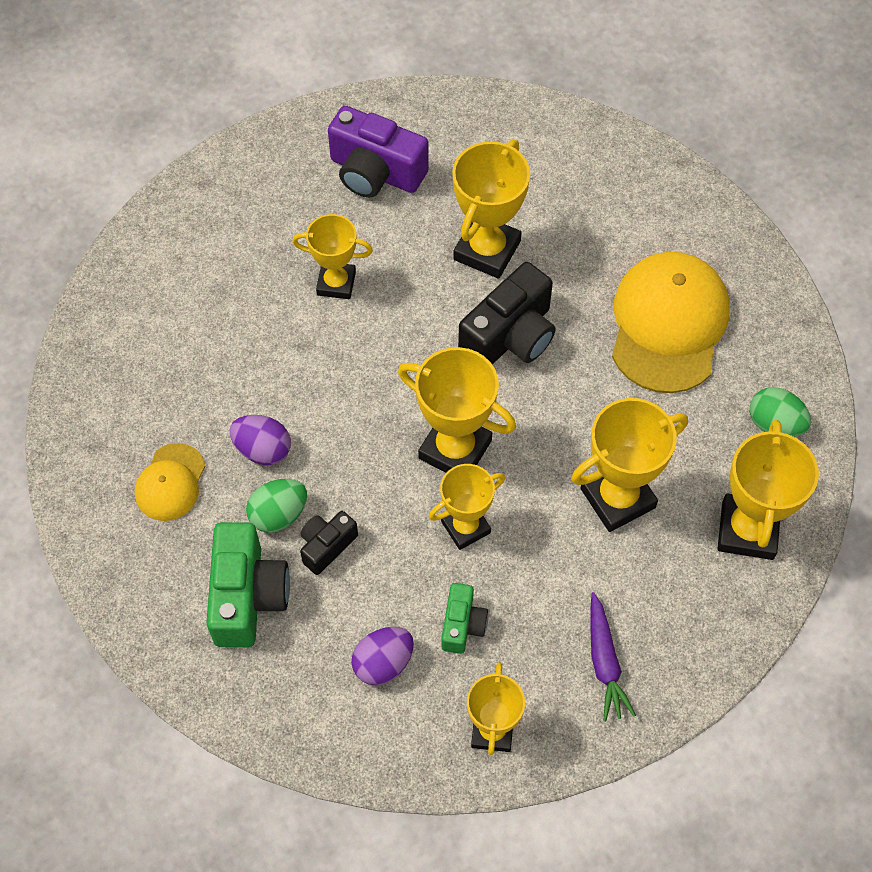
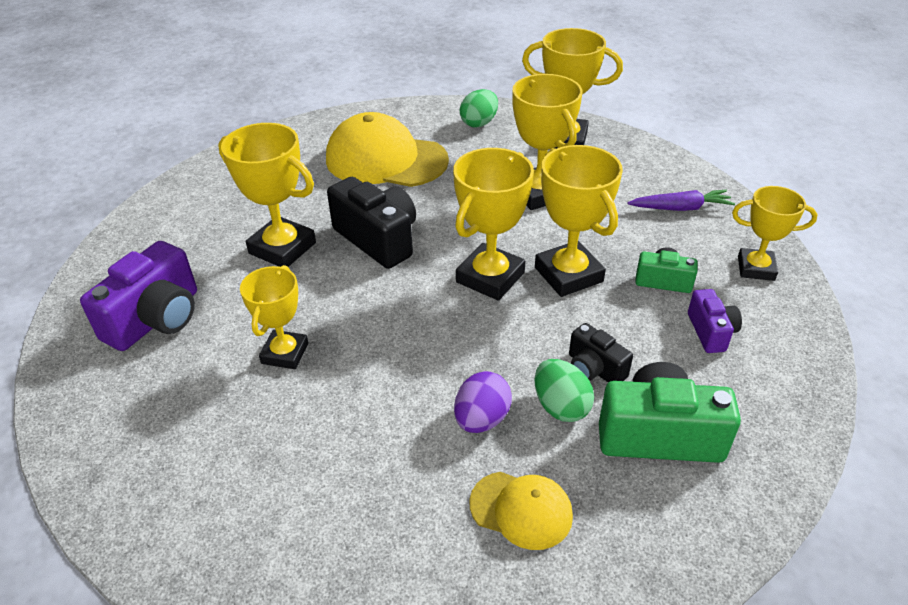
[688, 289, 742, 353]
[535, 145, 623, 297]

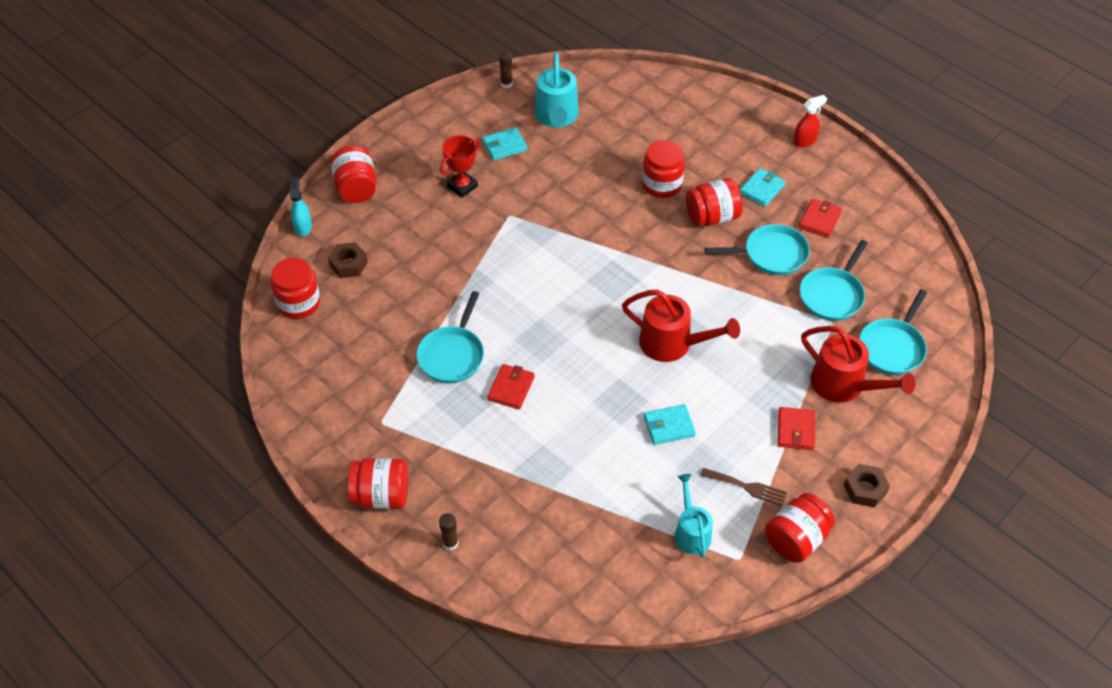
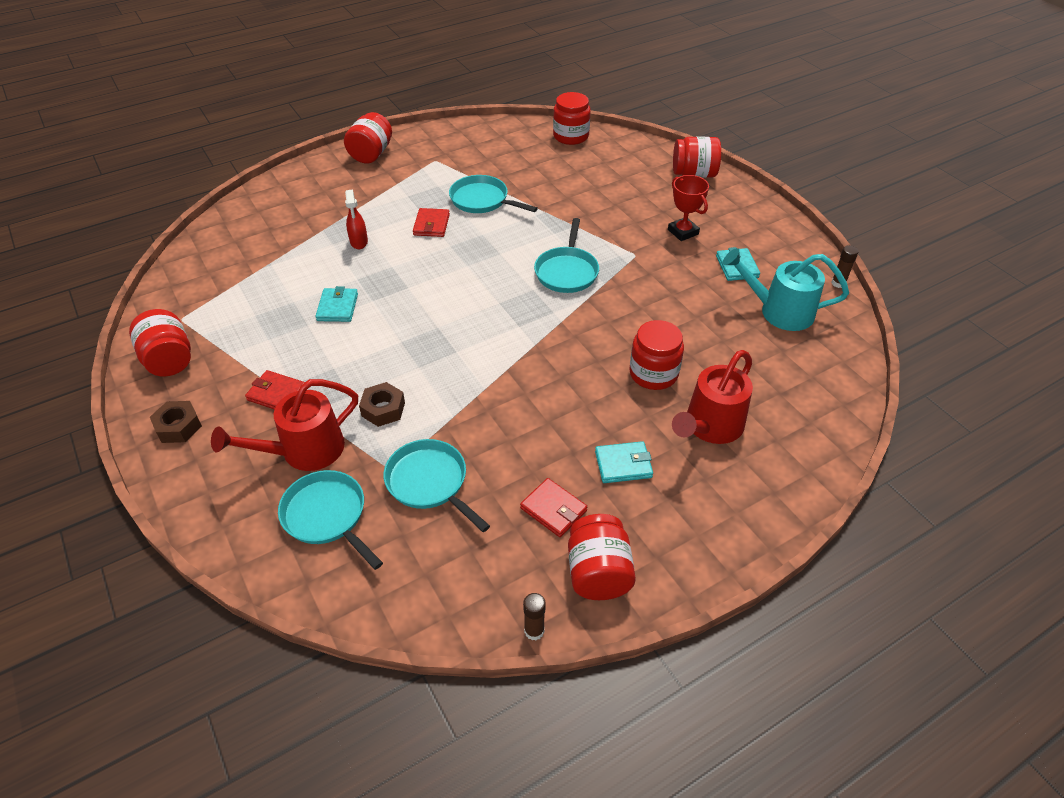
[290, 177, 312, 237] (first image)
[675, 474, 713, 558] (first image)
[700, 468, 787, 506] (first image)
[359, 382, 405, 427]
[523, 593, 546, 640]
[672, 350, 753, 444]
[568, 514, 636, 600]
[534, 218, 599, 293]
[345, 190, 368, 249]
[413, 208, 450, 237]
[595, 441, 653, 483]

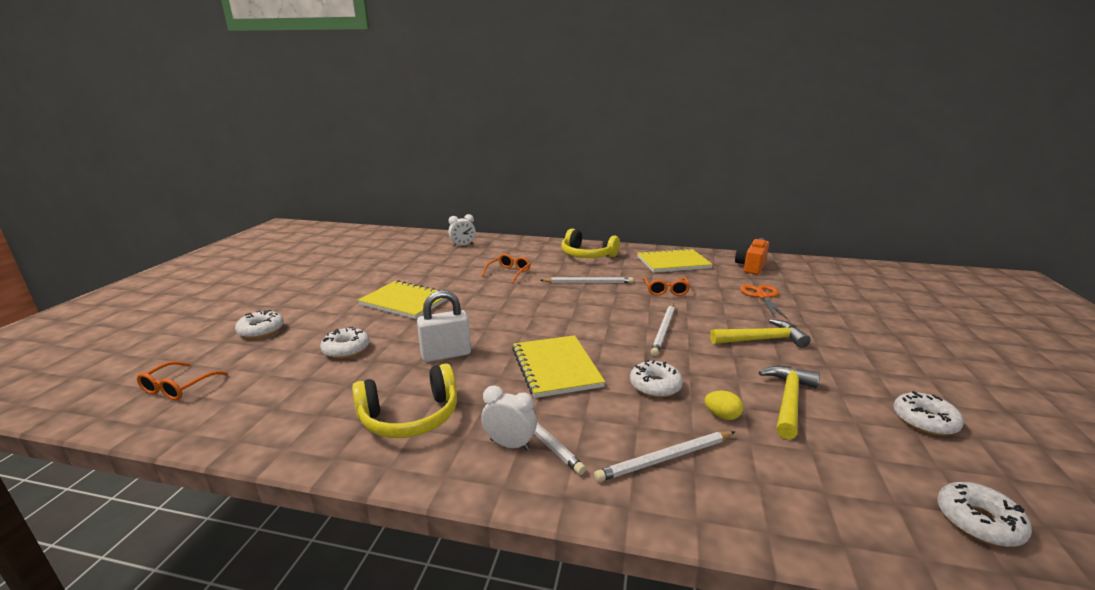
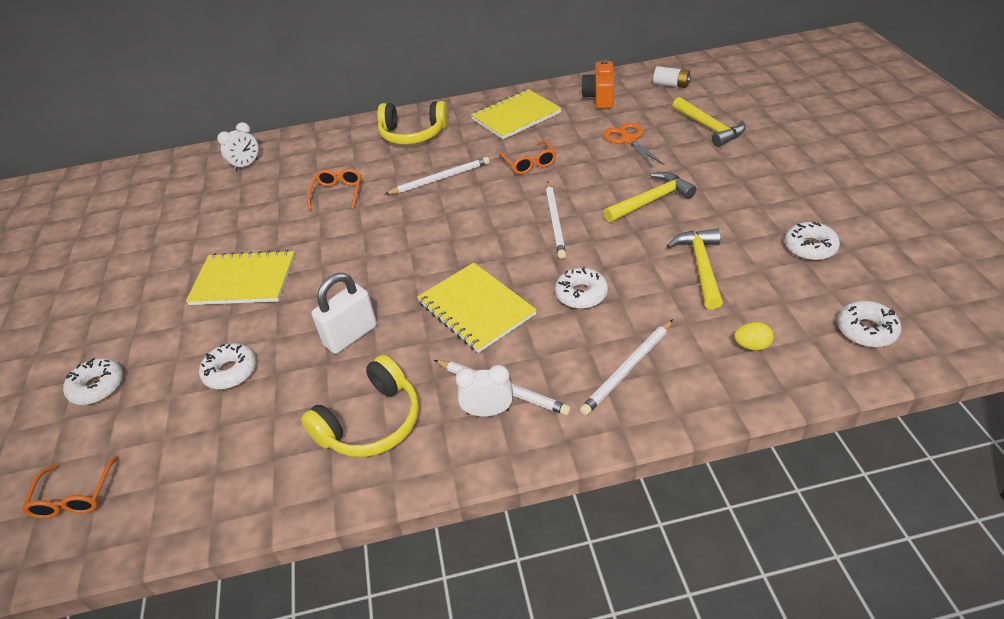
[653, 66, 691, 88]
[672, 97, 746, 147]
[734, 322, 774, 351]

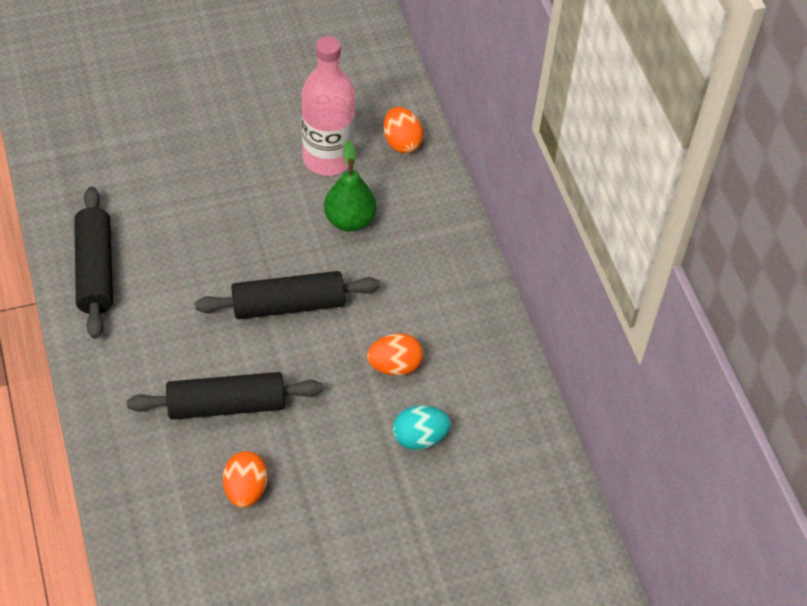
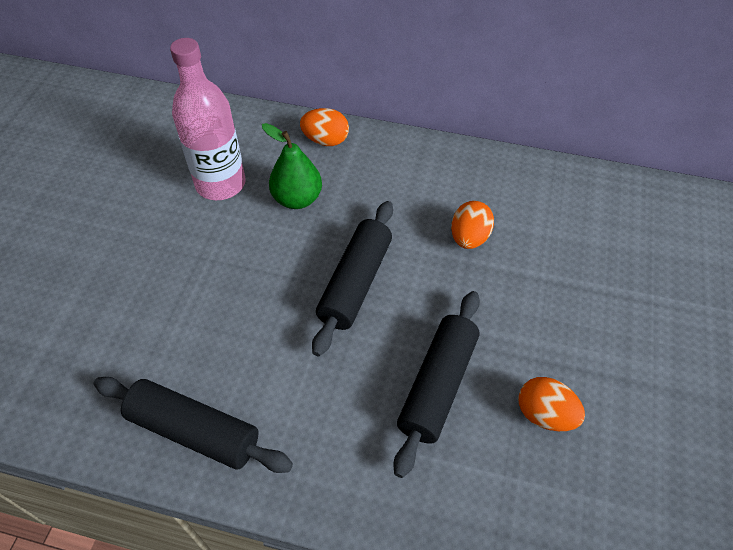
[393, 406, 451, 450] (first image)
[300, 108, 349, 146]

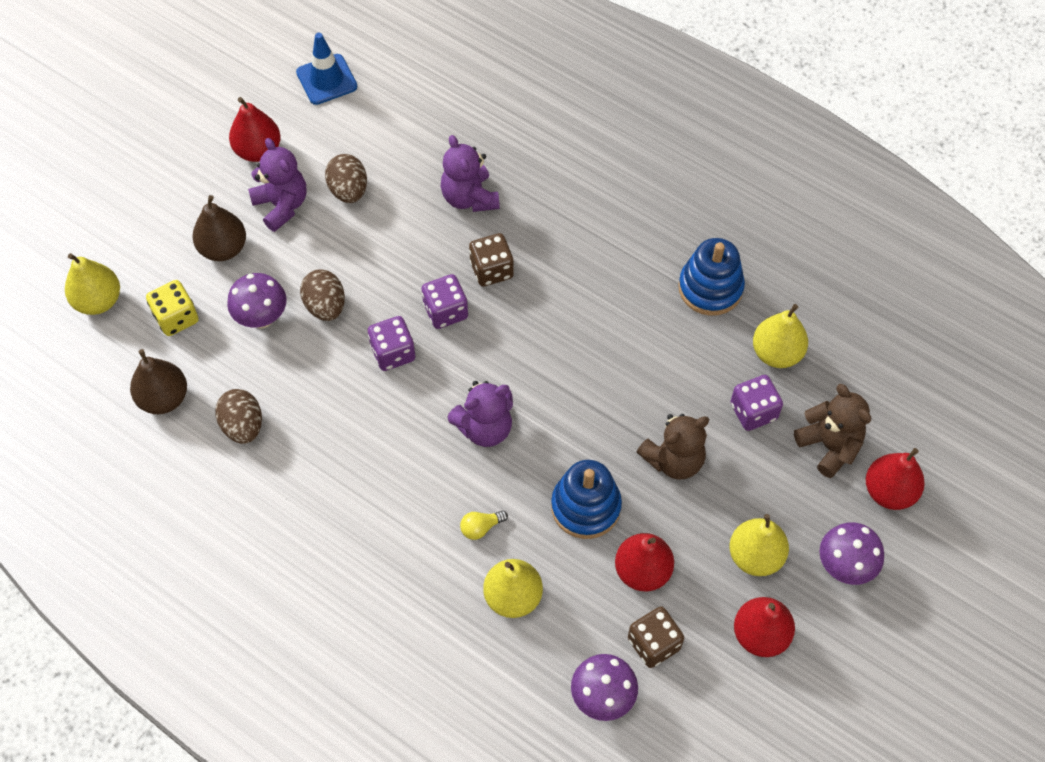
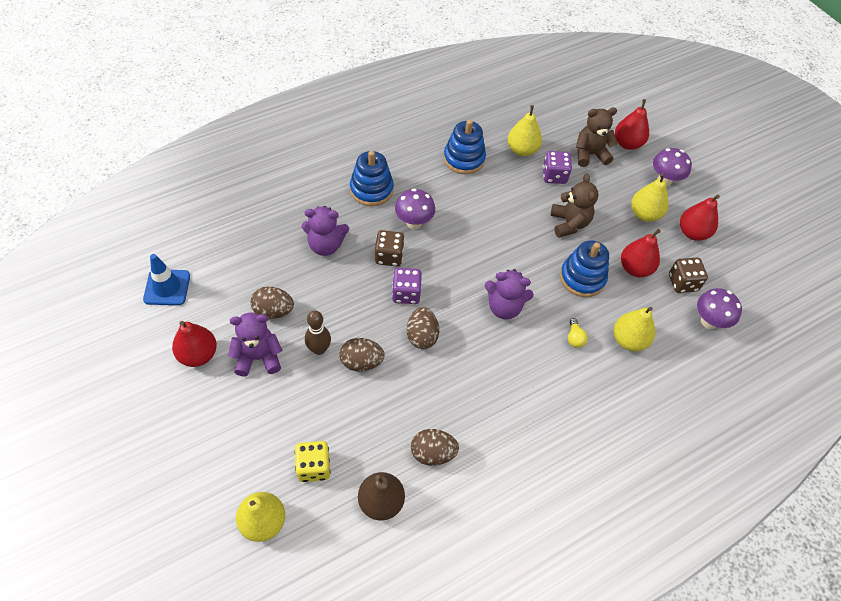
[193, 195, 246, 261] (first image)
[305, 311, 331, 355]
[350, 151, 394, 206]
[395, 189, 435, 229]
[407, 307, 439, 349]
[485, 269, 534, 319]

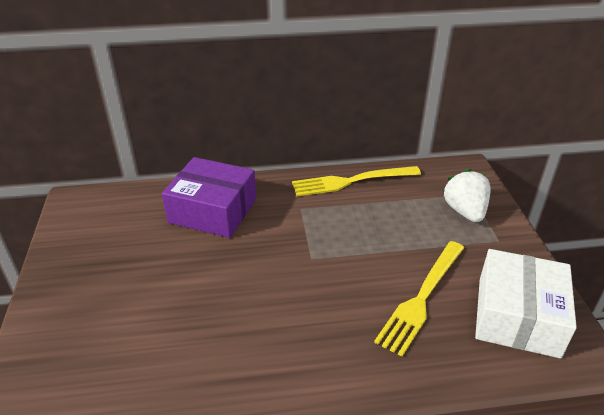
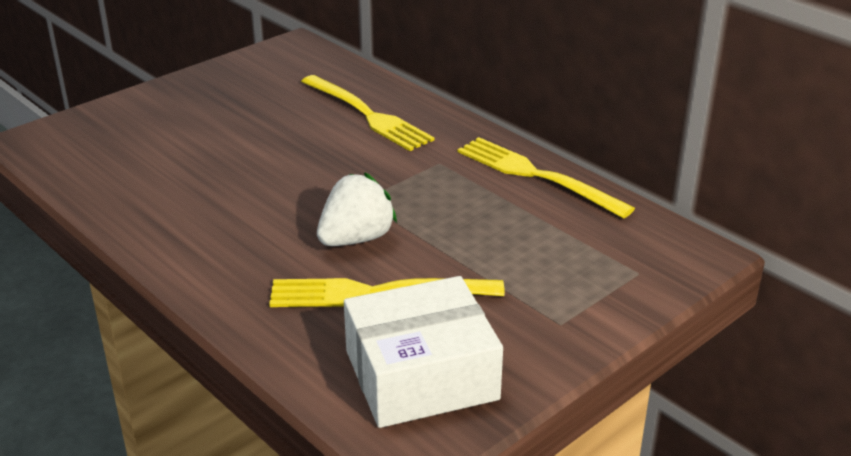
[317, 173, 397, 246]
[301, 75, 434, 151]

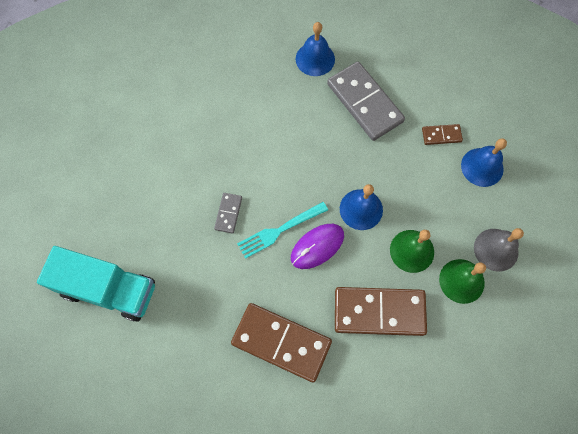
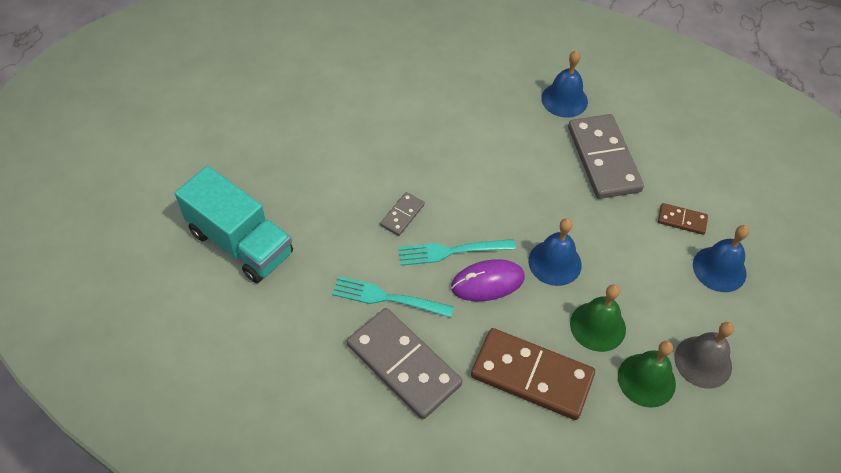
[332, 276, 454, 318]
[347, 308, 463, 419]

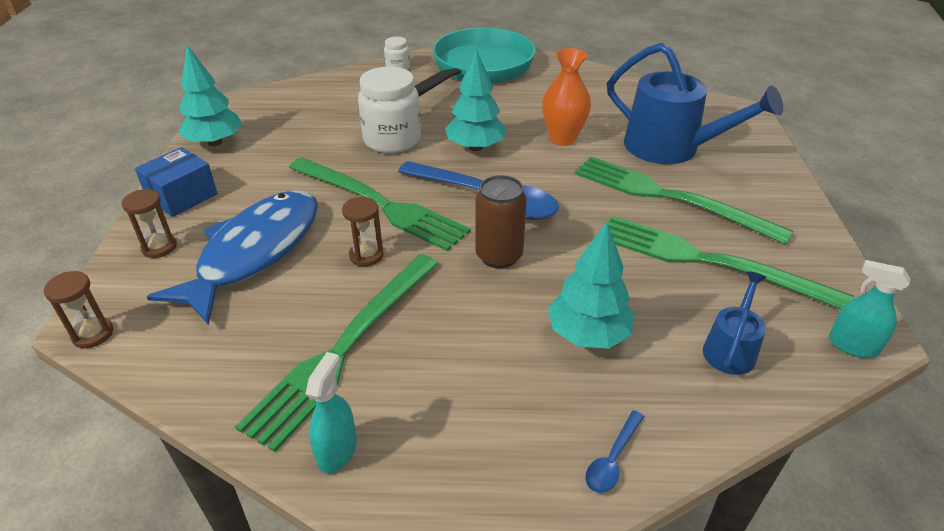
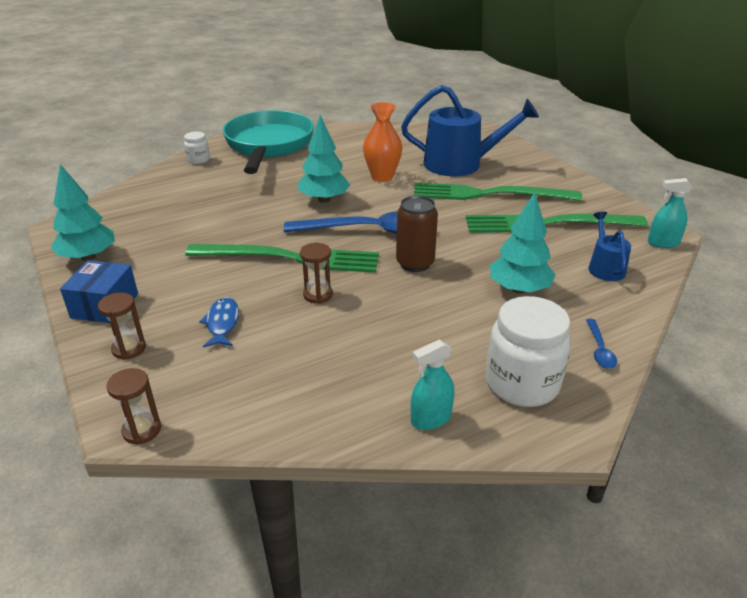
[235, 254, 439, 452] (first image)
[486, 296, 571, 407]
[411, 339, 454, 430]
[199, 297, 239, 347]

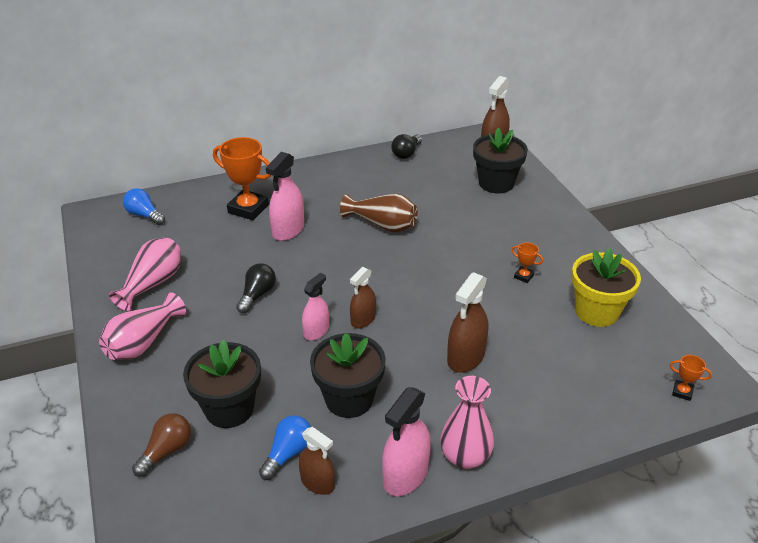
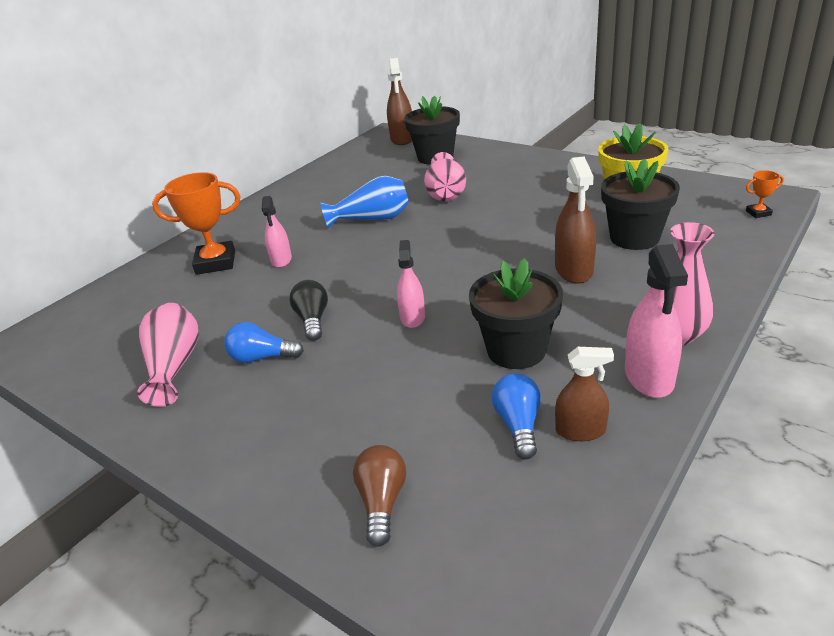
[350, 267, 376, 328] (first image)
[391, 134, 422, 159] (first image)
[512, 242, 543, 283] (first image)
[424, 152, 466, 202]
[224, 322, 304, 363]
[601, 159, 680, 250]
[320, 176, 409, 229]
[262, 196, 292, 268]

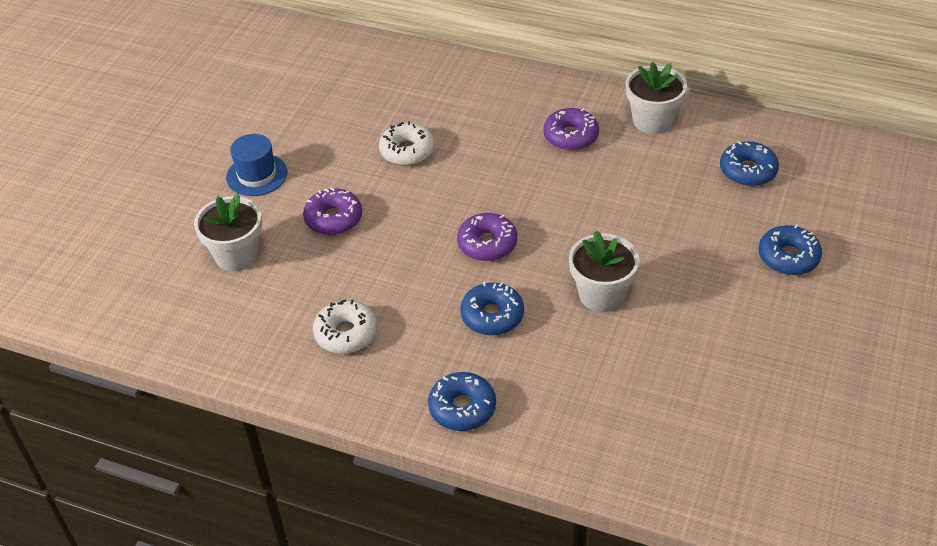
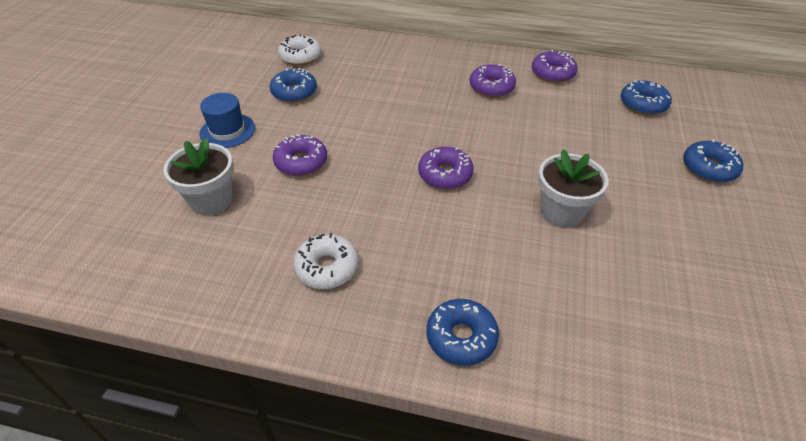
[278, 34, 321, 65]
[270, 68, 317, 103]
[532, 50, 578, 83]

